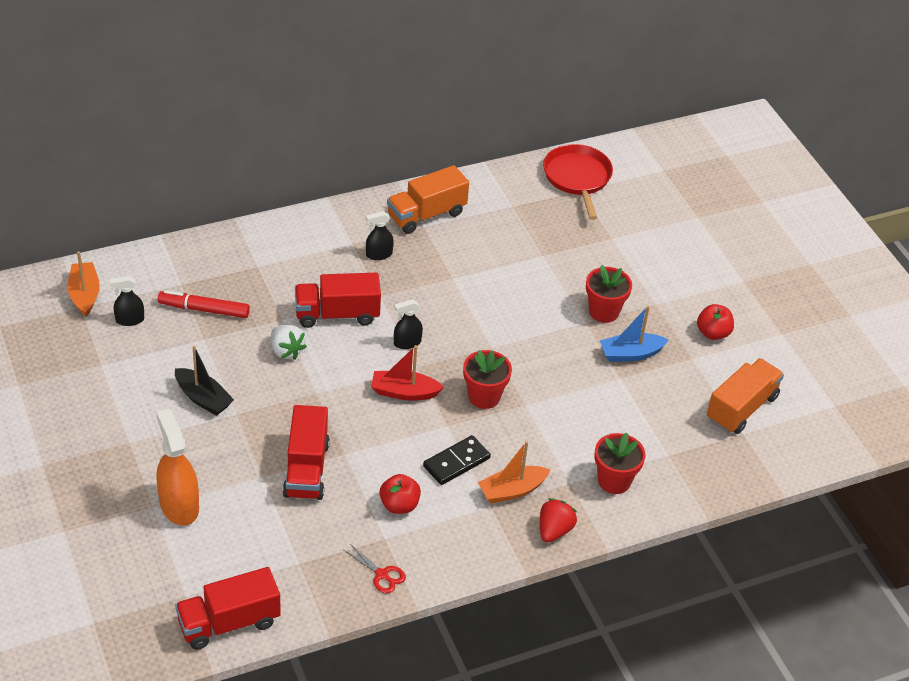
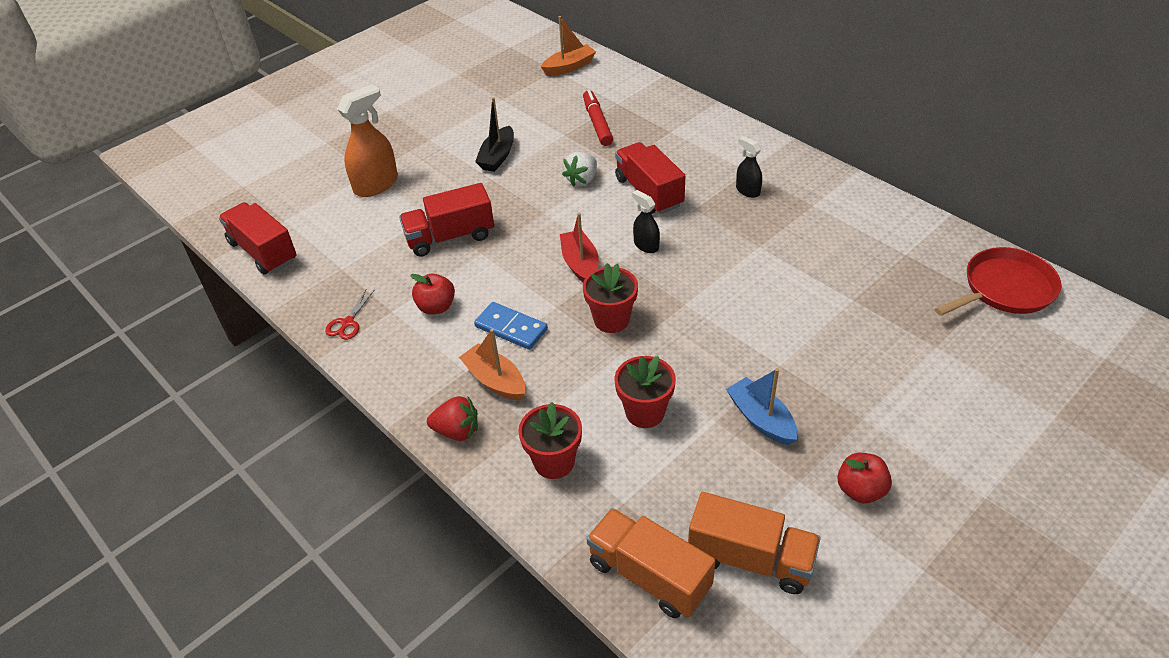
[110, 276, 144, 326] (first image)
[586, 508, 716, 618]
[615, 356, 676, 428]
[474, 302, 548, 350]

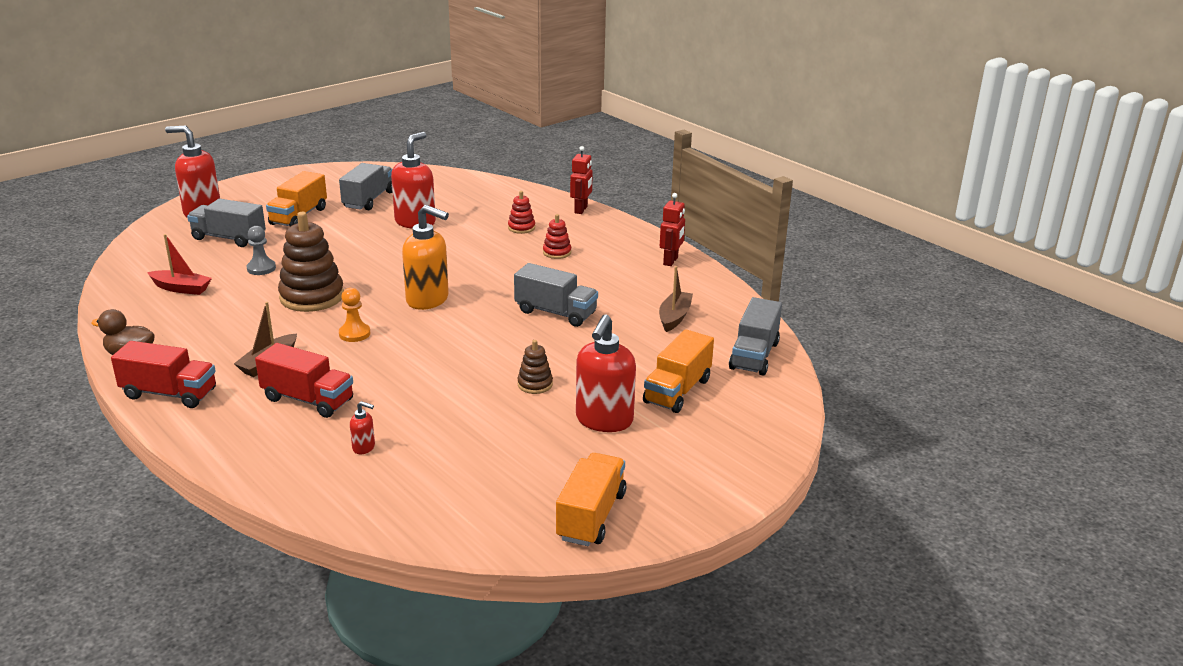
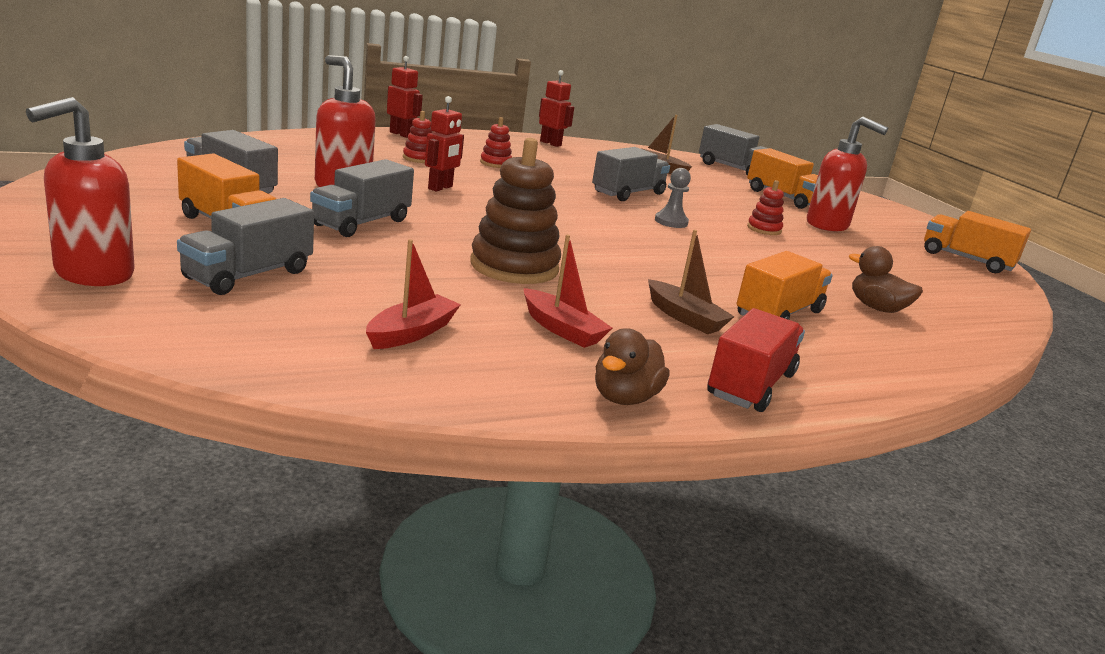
[339, 288, 371, 342] (first image)
[402, 205, 449, 310] (first image)
[310, 159, 414, 237]
[425, 96, 464, 191]
[524, 235, 612, 348]
[655, 168, 691, 228]
[849, 246, 923, 313]
[737, 251, 833, 320]
[747, 180, 784, 235]

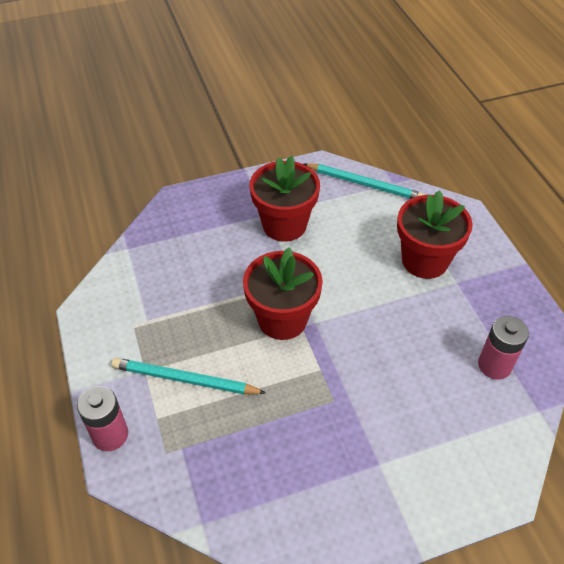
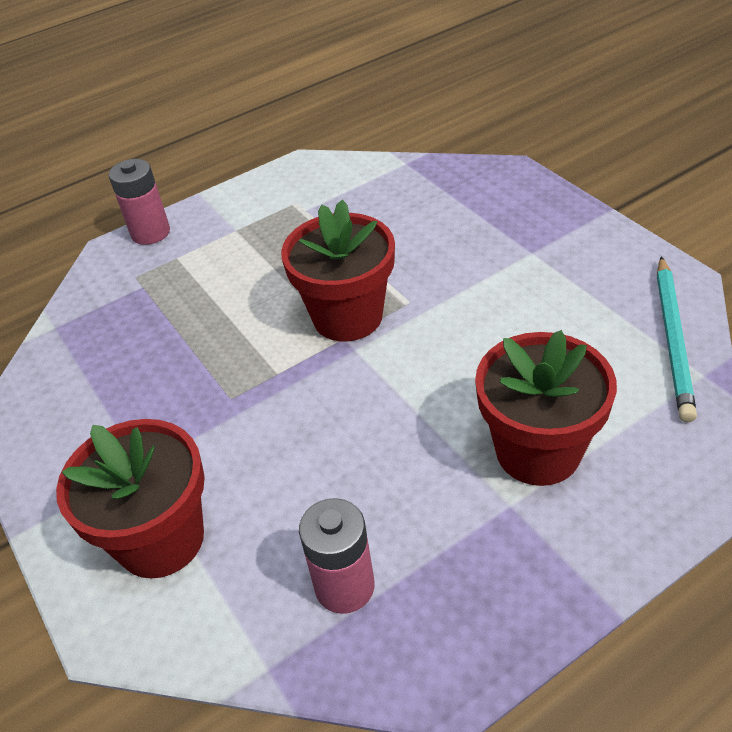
[111, 358, 266, 394] (first image)
[56, 419, 205, 579]

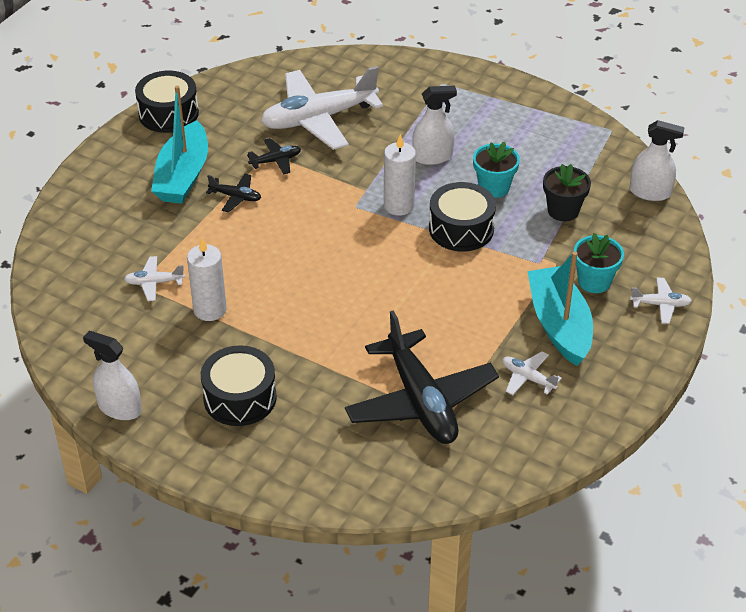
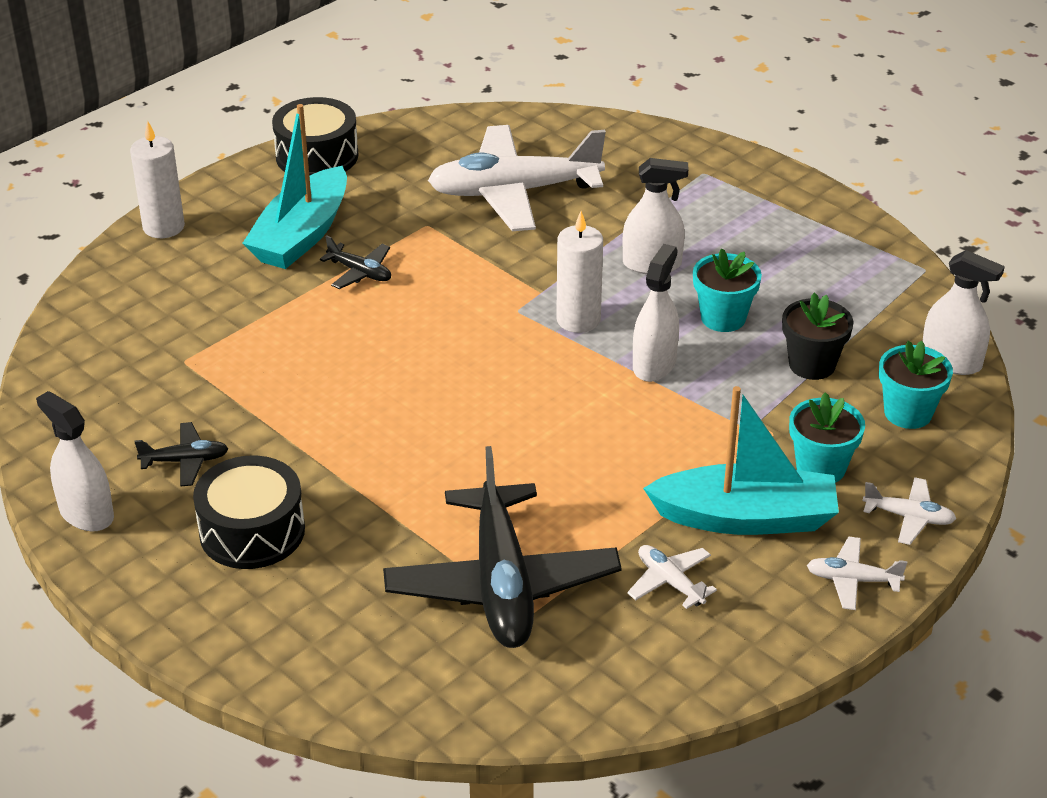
[879, 341, 953, 429]
[807, 536, 907, 610]
[130, 121, 185, 238]
[134, 422, 229, 487]
[633, 244, 679, 382]
[643, 386, 839, 535]

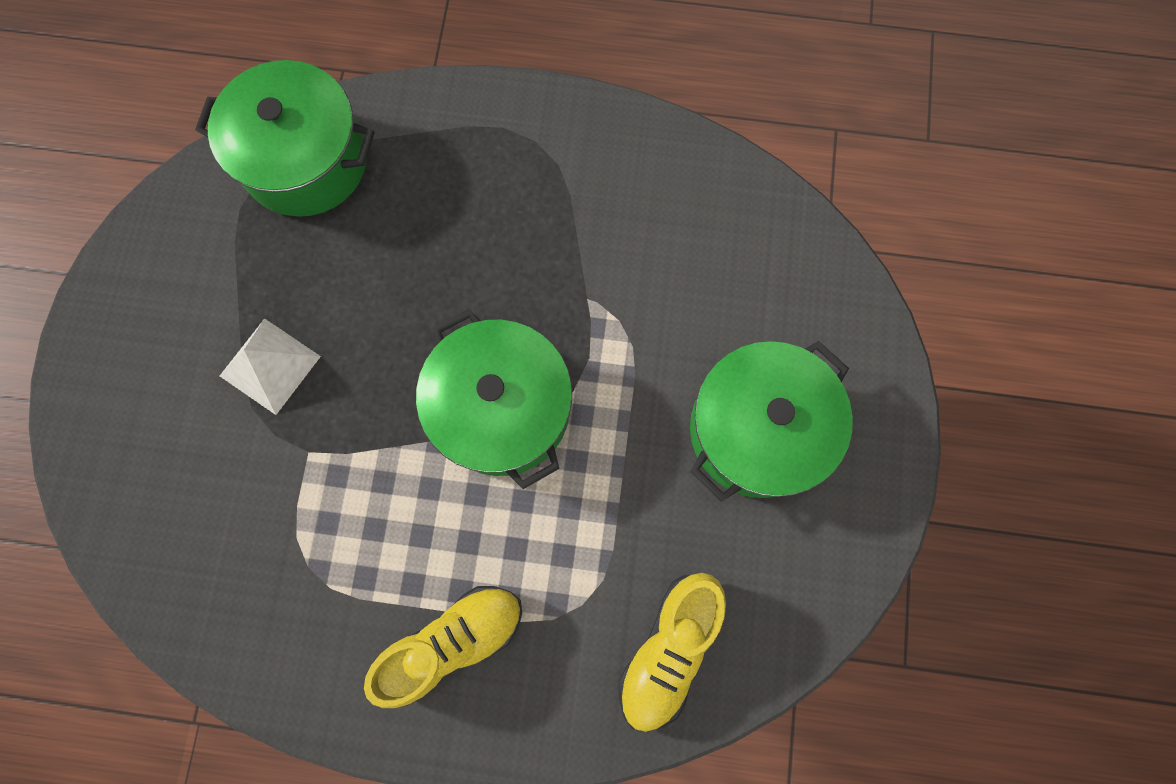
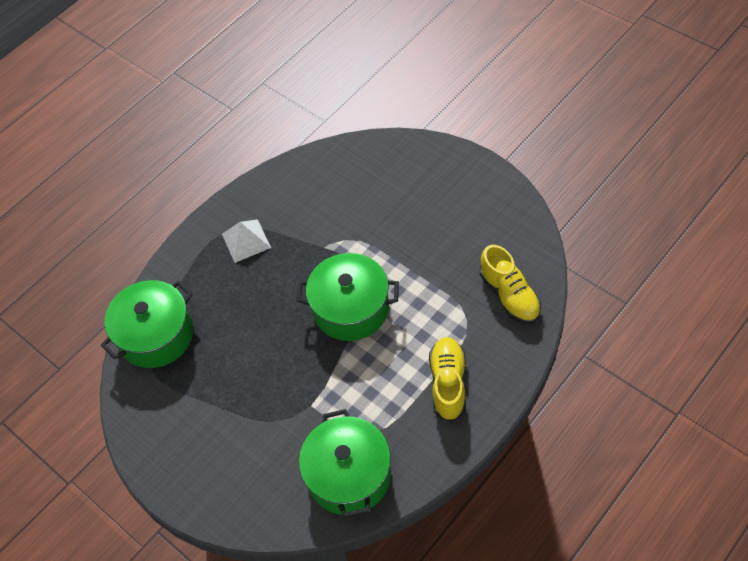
[222, 219, 271, 263]
[299, 409, 391, 518]

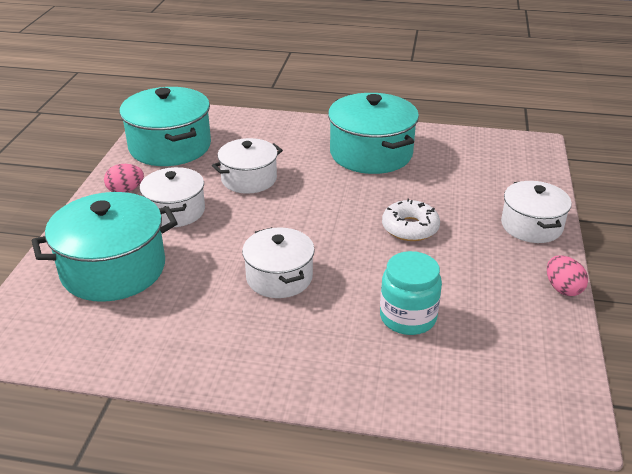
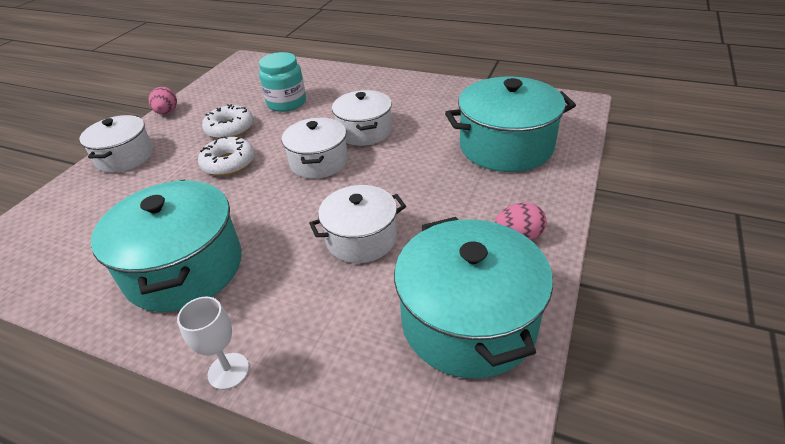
[177, 297, 249, 390]
[202, 104, 254, 139]
[282, 118, 348, 179]

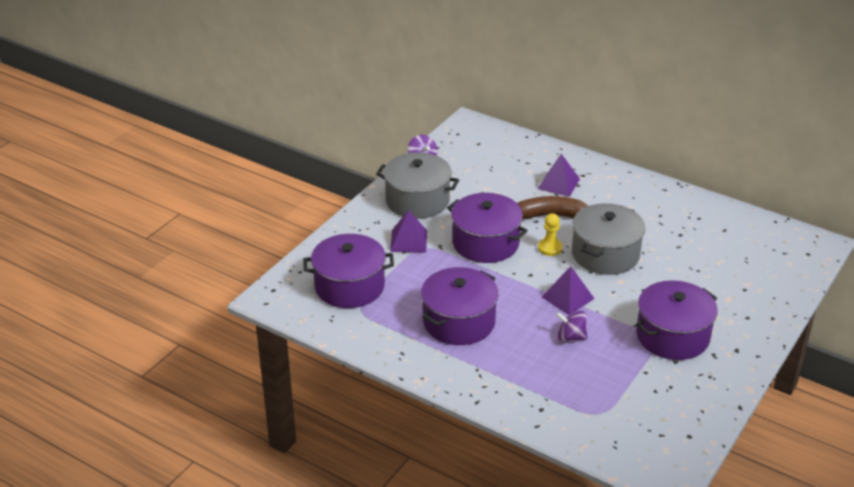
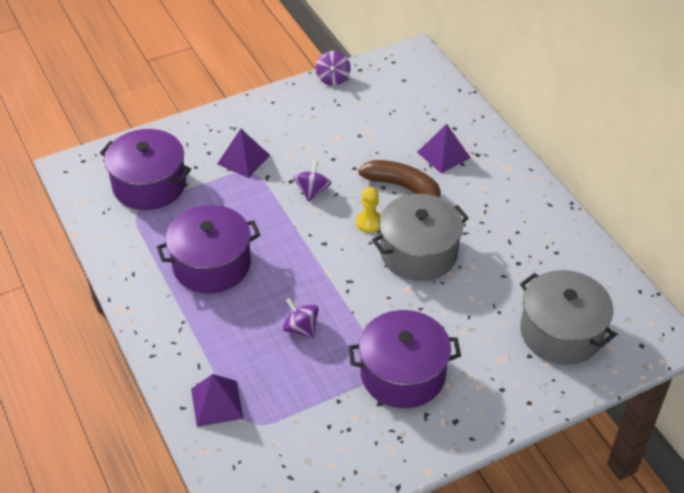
[520, 270, 616, 365]
[191, 374, 244, 427]
[294, 160, 331, 202]

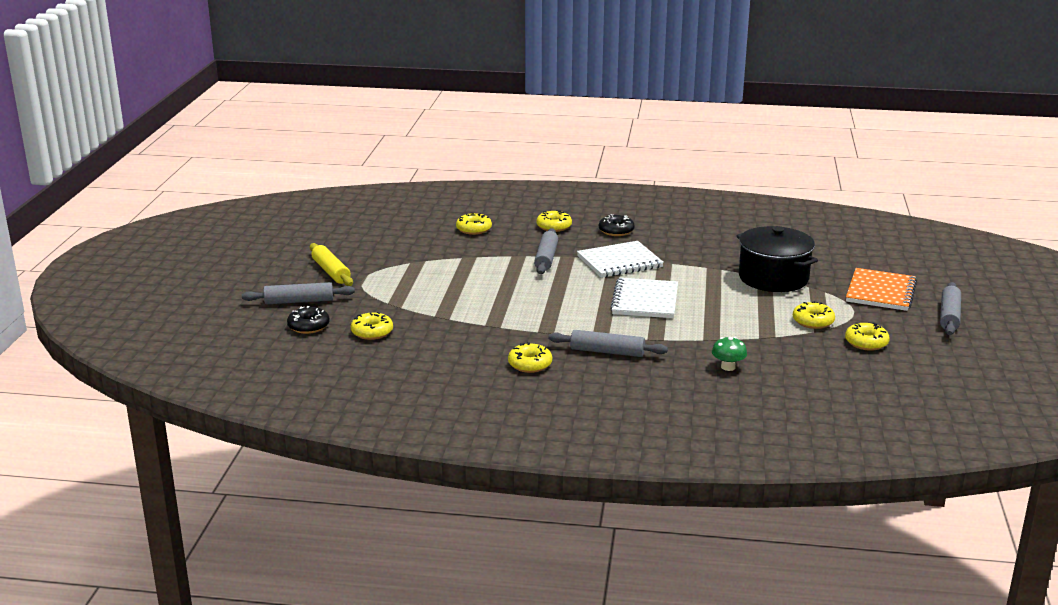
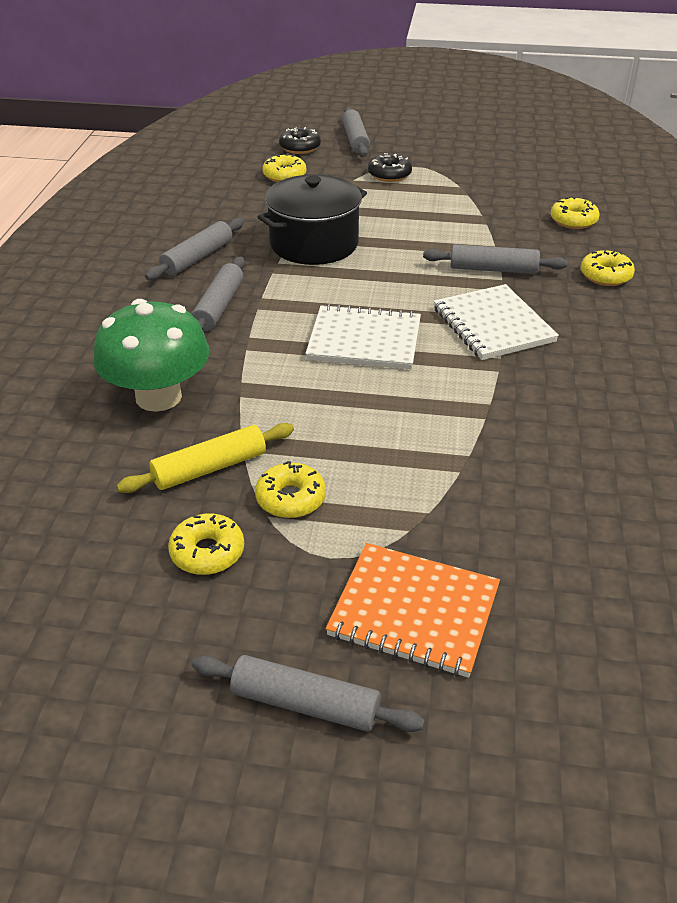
[117, 423, 294, 493]
[368, 153, 412, 182]
[258, 175, 367, 265]
[145, 218, 244, 280]
[93, 299, 209, 412]

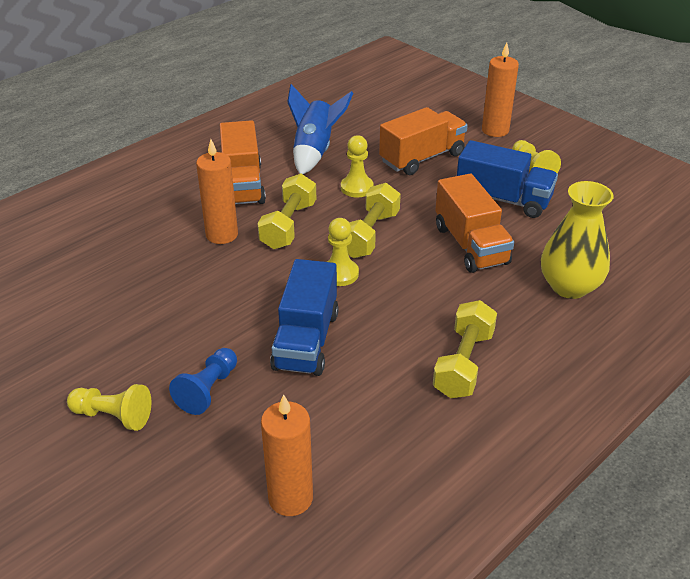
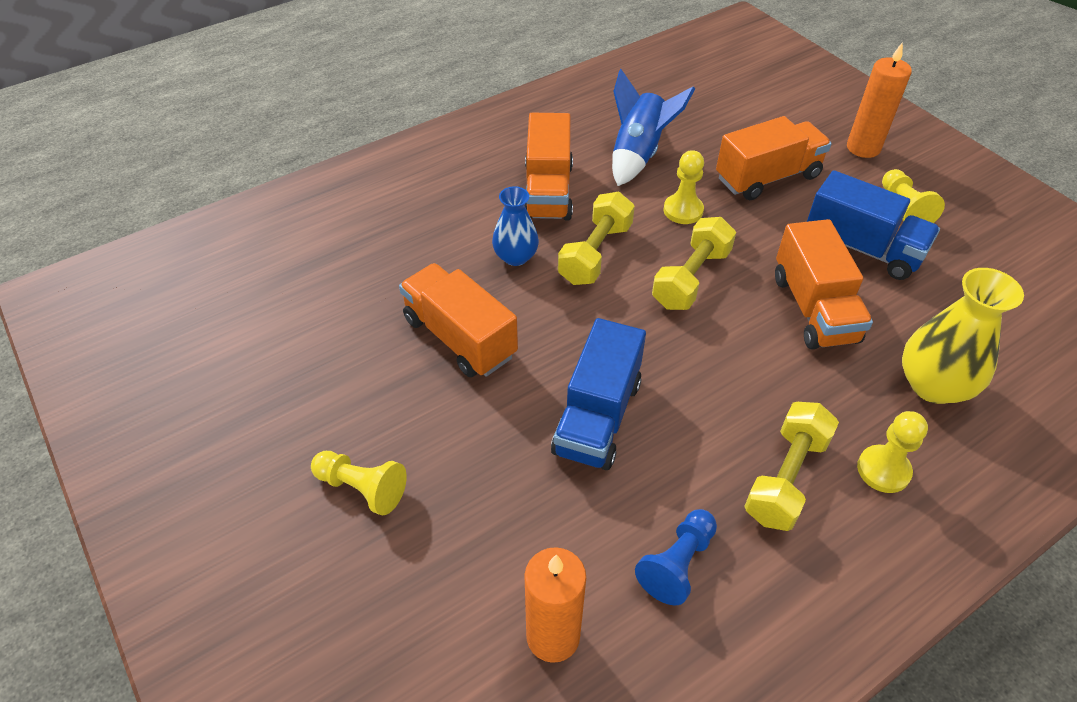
[399, 263, 518, 377]
[635, 509, 717, 605]
[857, 411, 928, 493]
[492, 186, 539, 266]

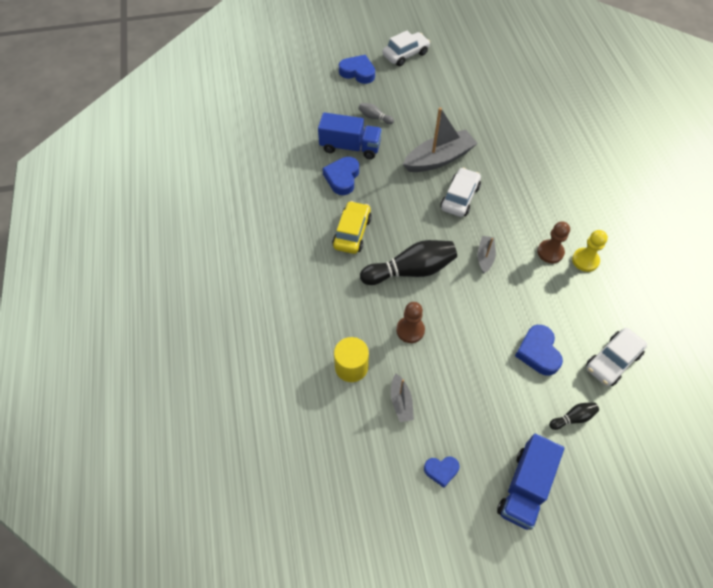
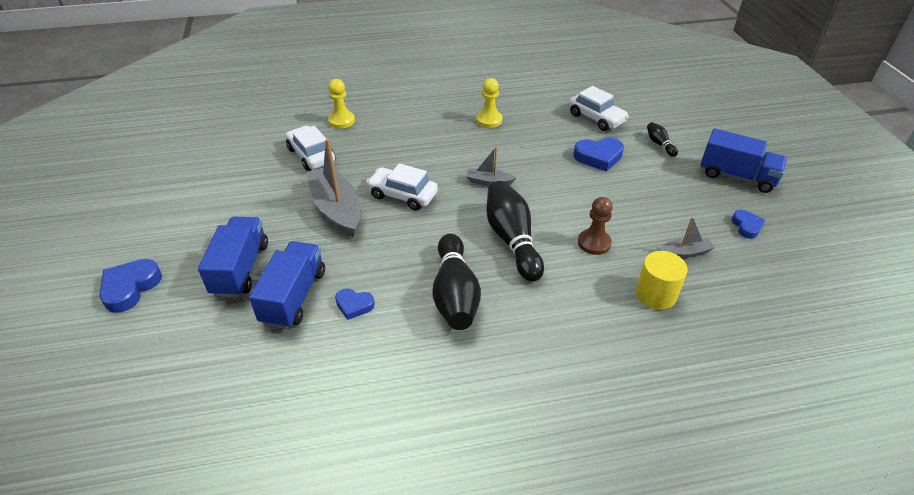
[537, 222, 570, 263] (first image)
[328, 79, 355, 129]
[286, 126, 336, 171]
[432, 234, 481, 330]
[198, 217, 268, 297]
[335, 289, 375, 320]

